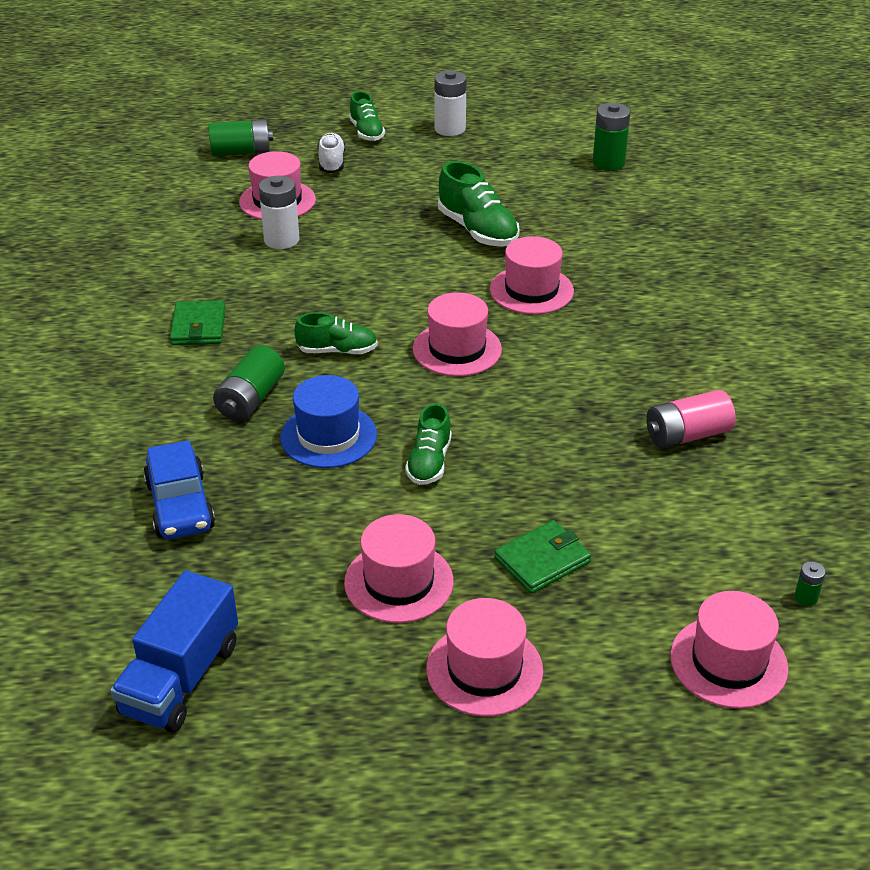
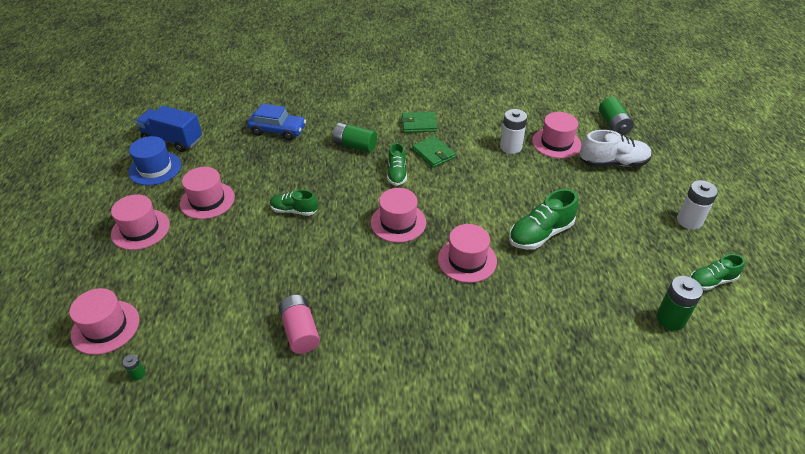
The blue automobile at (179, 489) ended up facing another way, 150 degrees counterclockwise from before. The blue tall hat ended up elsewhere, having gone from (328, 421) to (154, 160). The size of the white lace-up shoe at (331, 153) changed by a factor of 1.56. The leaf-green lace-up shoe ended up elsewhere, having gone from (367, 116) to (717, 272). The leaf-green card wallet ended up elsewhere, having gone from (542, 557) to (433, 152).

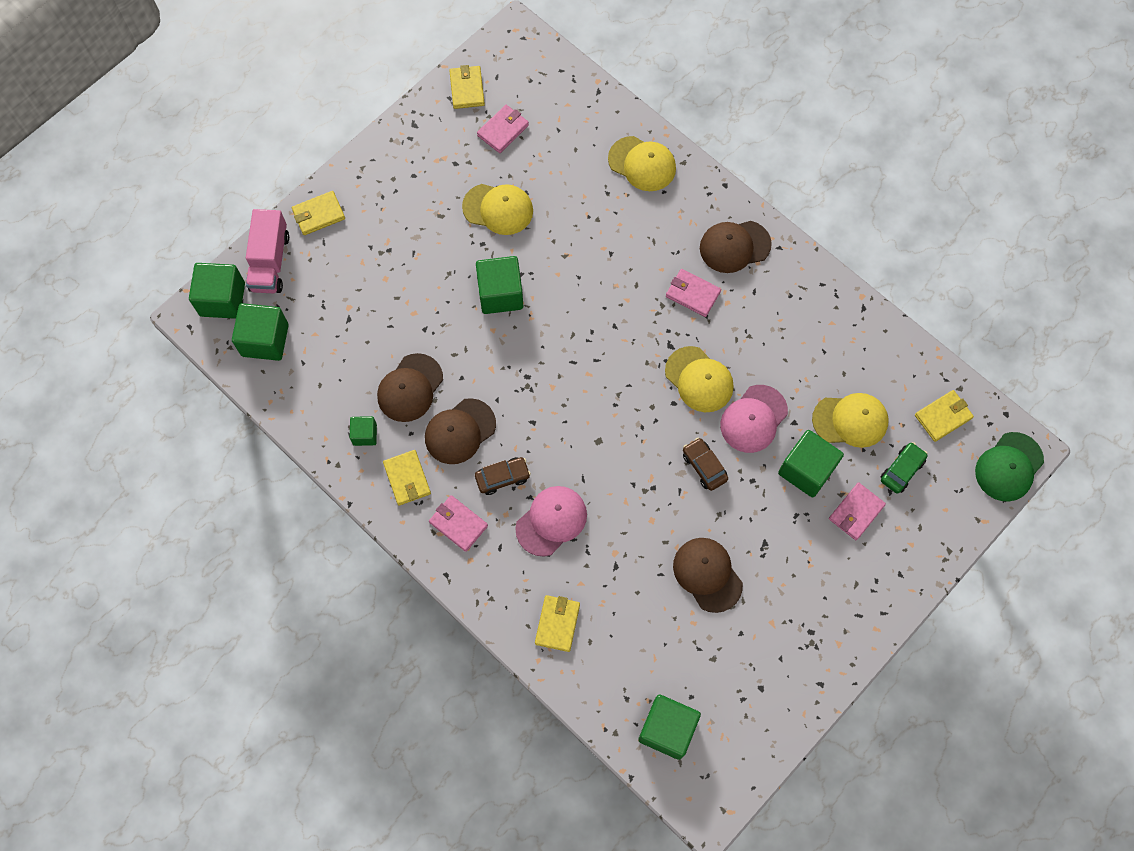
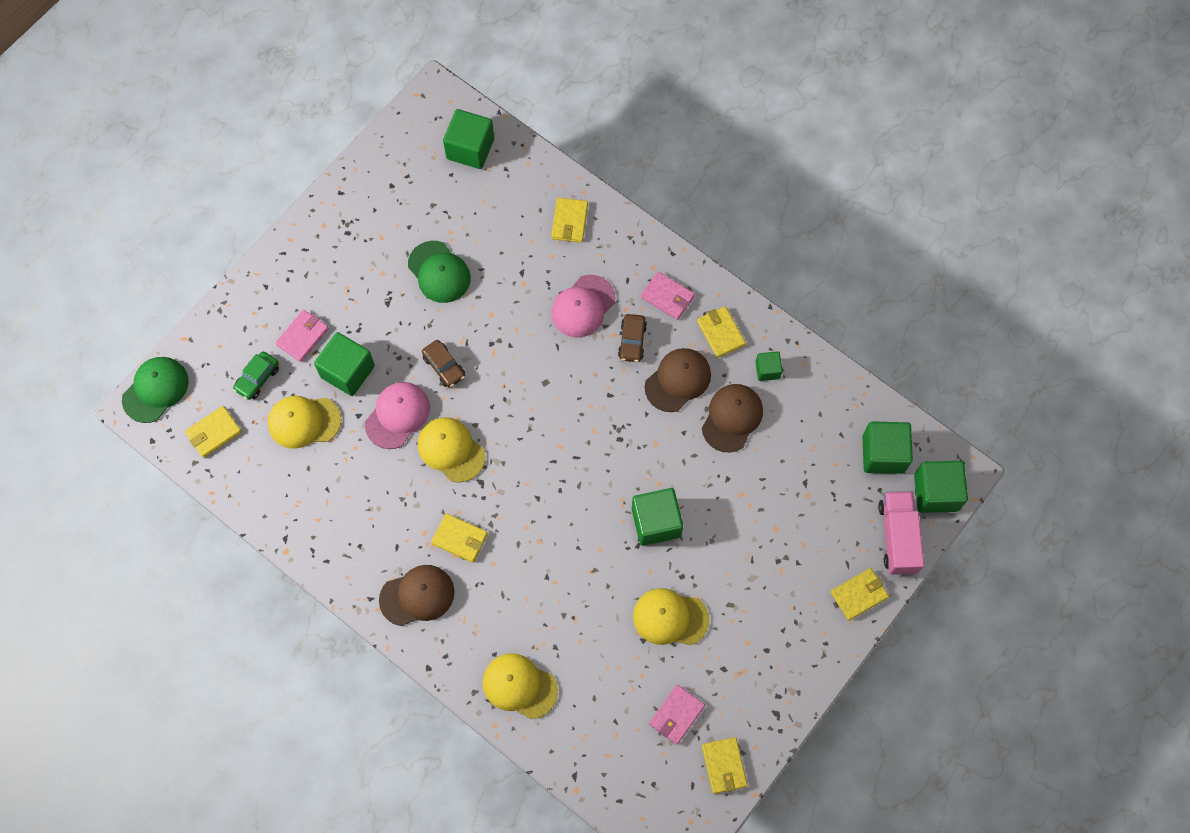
The russet automobile at (503, 476) ended up facing another way, 60 degrees counterclockwise from before. What was the rosy card wallet at (693, 293) turned into the bright yellow card wallet at (459, 538). What was the russet cap at (708, 575) turned into the leaf-green cap at (439, 272).

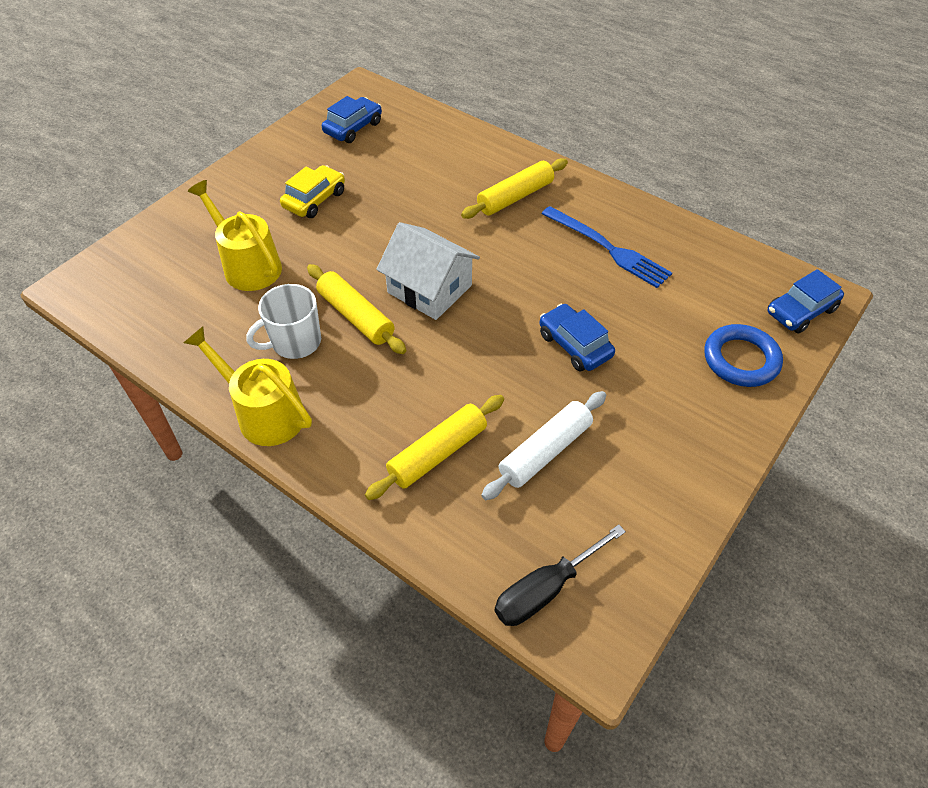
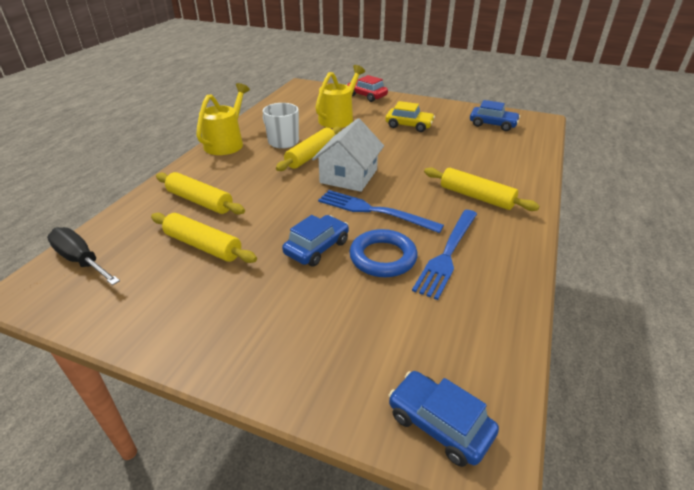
What was the white pastry roller at (543, 445) turned into the bright yellow pastry roller at (204, 238). The blue ring ended up elsewhere, having gone from (743, 355) to (383, 253). The second view gained the blue table fork at (381, 211). The second view gained the red automobile at (367, 88).

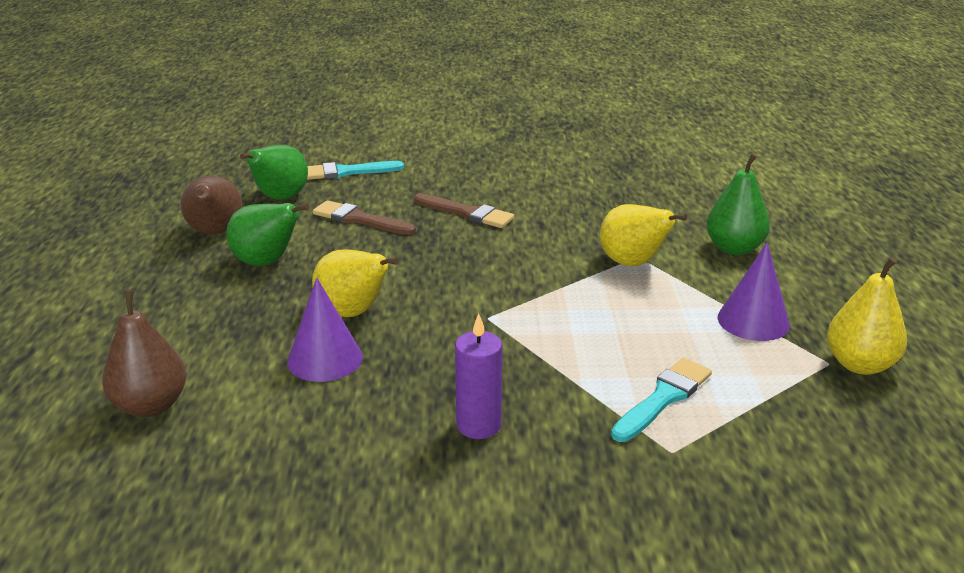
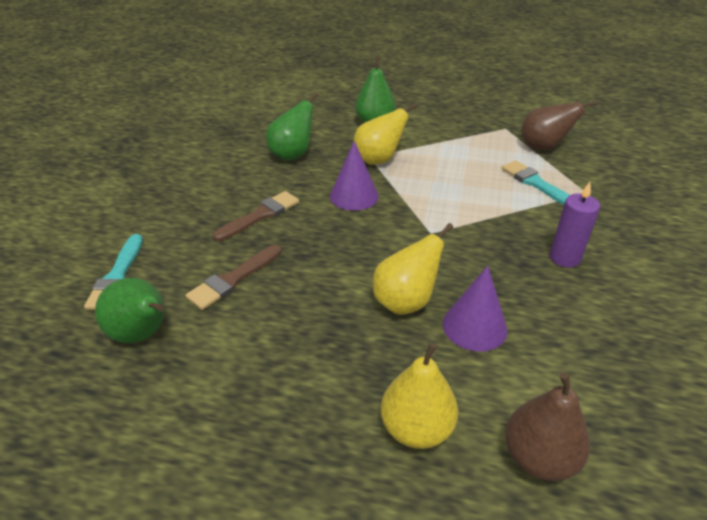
The russet pear ended up elsewhere, having gone from (211, 205) to (559, 125). The leaf-green pear ended up elsewhere, having gone from (268, 234) to (292, 126). The violet solid cone ended up elsewhere, having gone from (754, 292) to (354, 176). The bright yellow pear ended up elsewhere, having gone from (867, 316) to (419, 395).

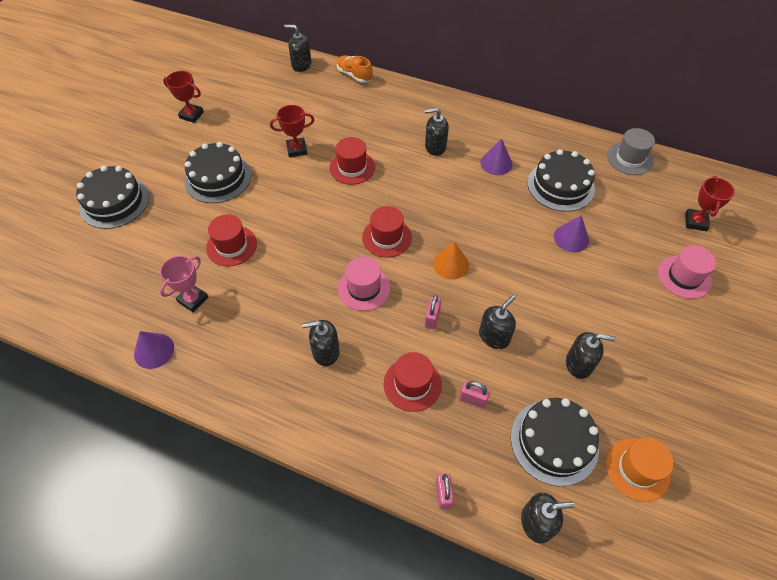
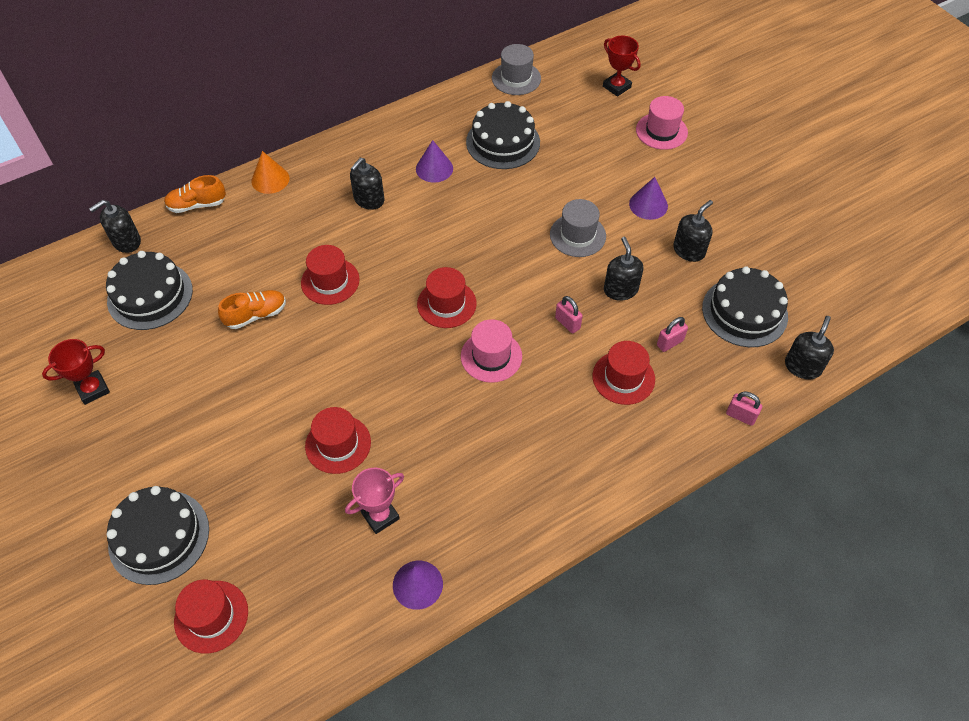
The rosy award cup at (184, 284) ended up facing another way, 75 degrees clockwise from before. The ebony gateau ended up elsewhere, having gone from (217, 172) to (149, 290). Where the red award cup stood at (292, 131), the orange-coloured lace-up shoe came to stand at (252, 309). The second view lost the ebony pump bottle at (321, 343). The orange-coloured solid cone ended up elsewhere, having gone from (451, 261) to (270, 172). The violet solid cone ended up elsewhere, having gone from (571, 234) to (648, 198). The second view lost the orange-coloured tall hat at (640, 470). The second view gained the red tall hat at (211, 616). The second view gained the gray tall hat at (578, 228).

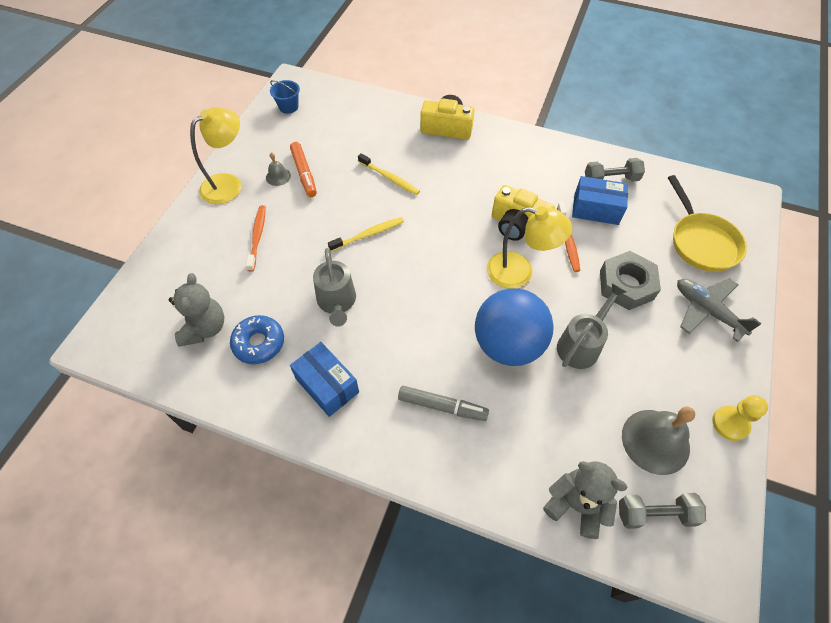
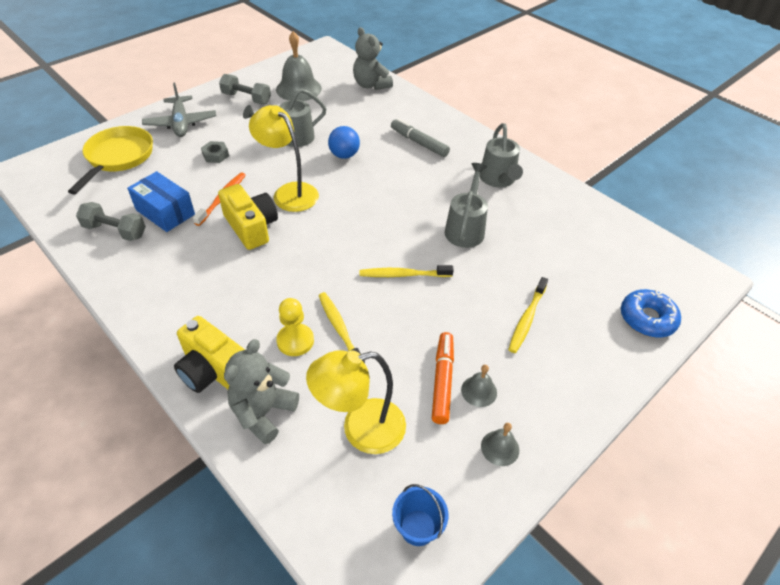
The gray teddy ended up elsewhere, having gone from (196, 310) to (261, 392). The bright yellow lamp ended up elsewhere, having gone from (215, 155) to (356, 402). The blue doughnut ended up elsewhere, having gone from (257, 339) to (651, 313). What was the orange-coloured dental brush at (256, 238) turned into the bright yellow dental brush at (528, 315). Where the blue parcel stood at (324, 379), the gray watering pot came to stand at (501, 155). The size of the blue ball at (514, 327) changed by a factor of 0.50. The size of the gray nut at (630, 280) changed by a factor of 0.50. The gray dumbbell ended up elsewhere, having gone from (662, 511) to (245, 89). The bright yellow chess pawn ended up elsewhere, having gone from (740, 418) to (295, 327). The second view gained the gray bell at (500, 444).

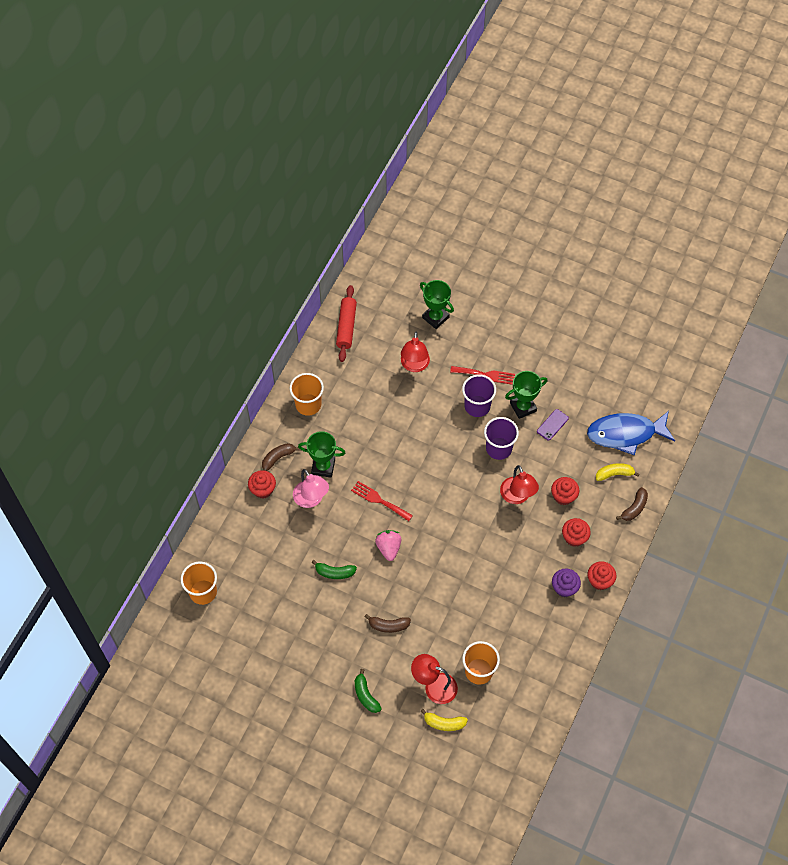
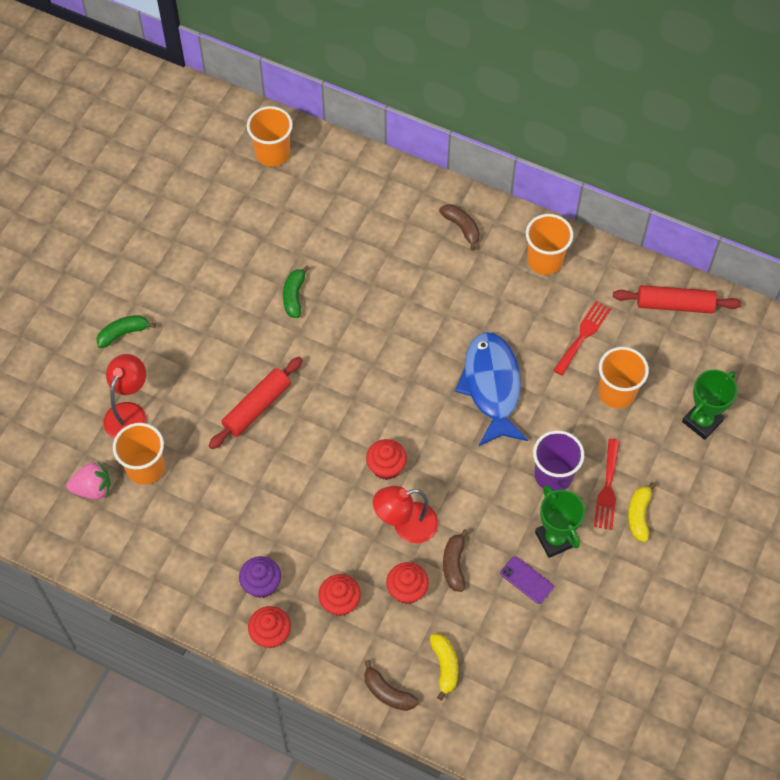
The red muffin ended up elsewhere, having gone from (262, 484) to (386, 459). The second view lost the rosy lamp at (311, 488). The second view lost the leaf-green award cup at (322, 454). The red table fork ended up elsewhere, having gone from (382, 501) to (582, 338). The russet toy banana ended up elsewhere, having gone from (388, 623) to (456, 560). The rosy toy strawberry ended up elsewhere, having gone from (388, 545) to (88, 480). Where the red lamp stood at (415, 352), the orange-coloured cup came to stand at (623, 377). The bright yellow toy banana ended up elsewhere, having gone from (444, 720) to (642, 512). The second view lost the violet cup at (501, 438). The blue toy fish ended up elsewhere, having gone from (631, 433) to (491, 389). The second view gained the red pastry roller at (256, 403).

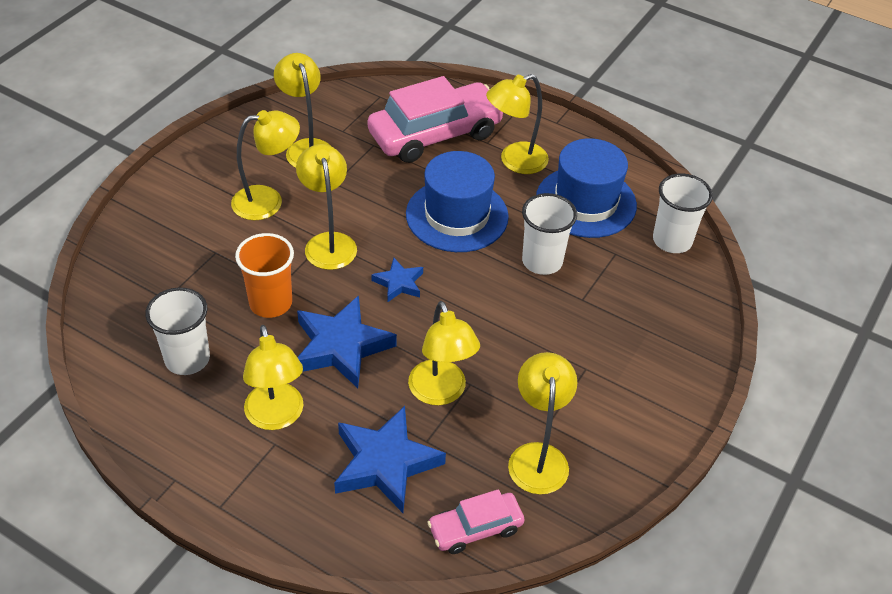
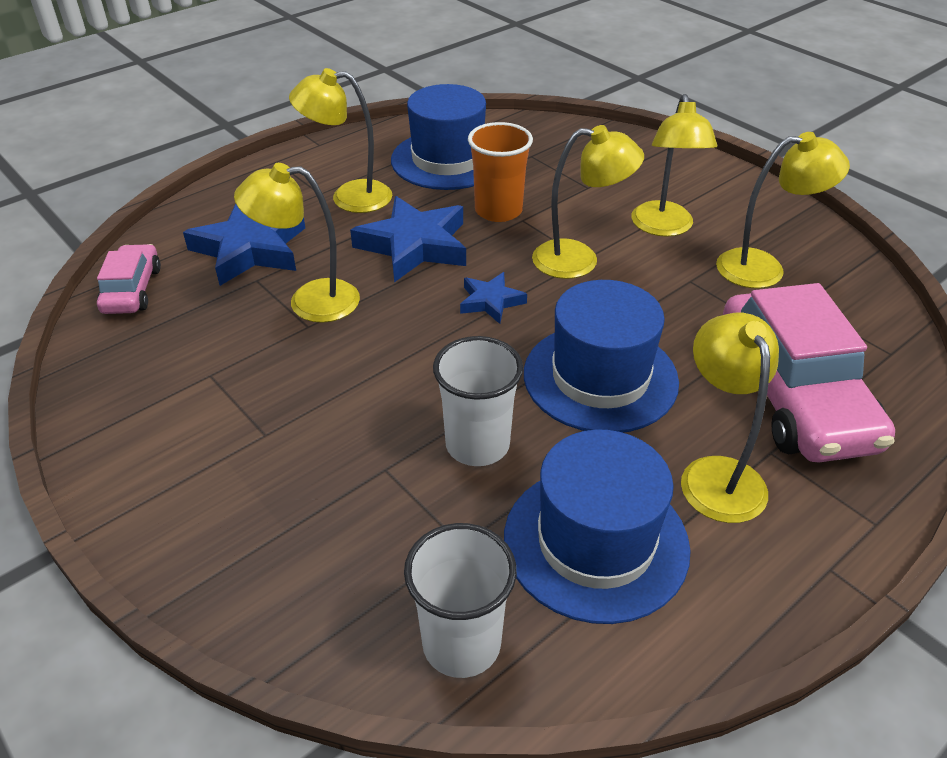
Where the white cup stood at (177, 331), the blue tall hat came to stand at (438, 137). The second view lost the bright yellow lamp at (542, 423).

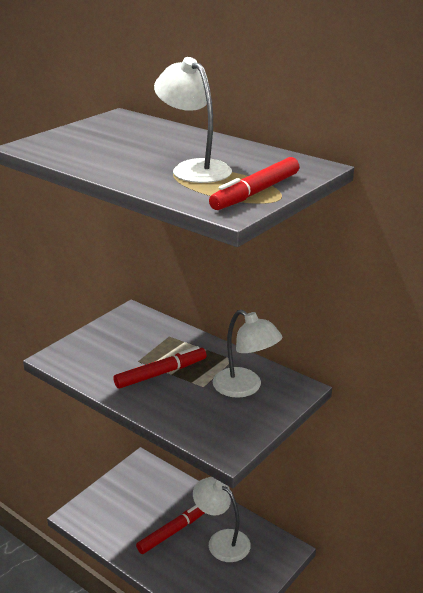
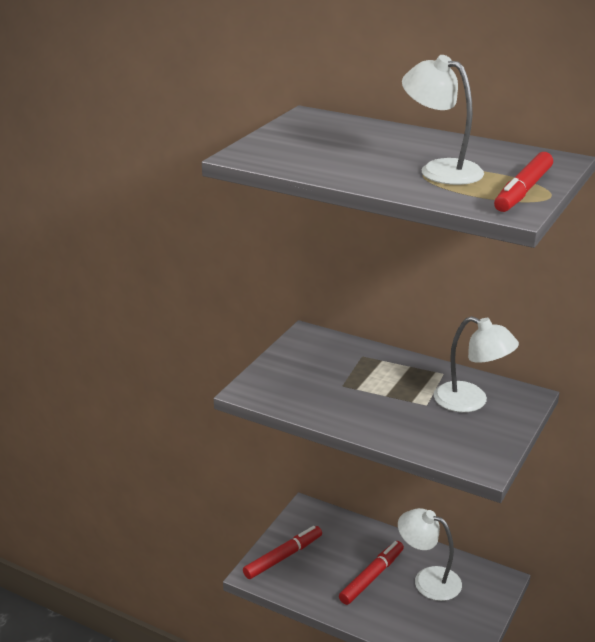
The red marker ended up elsewhere, having gone from (160, 367) to (282, 552).

